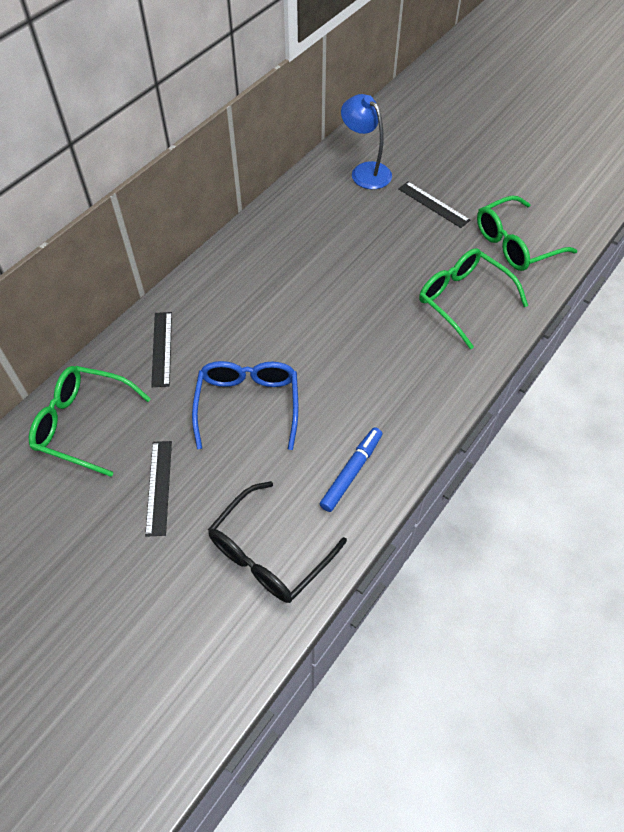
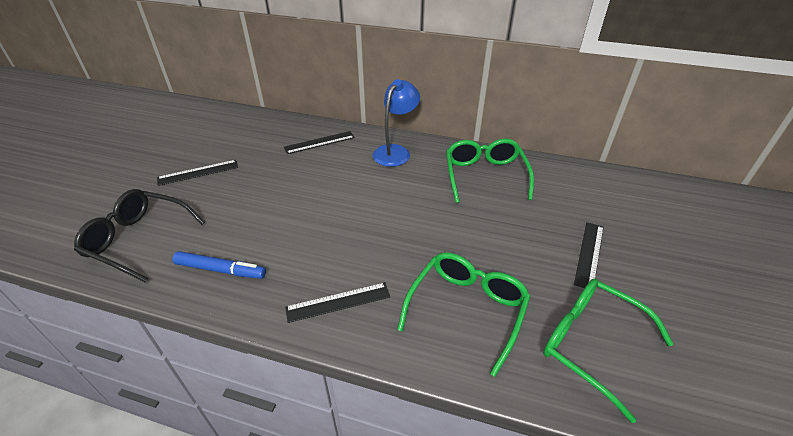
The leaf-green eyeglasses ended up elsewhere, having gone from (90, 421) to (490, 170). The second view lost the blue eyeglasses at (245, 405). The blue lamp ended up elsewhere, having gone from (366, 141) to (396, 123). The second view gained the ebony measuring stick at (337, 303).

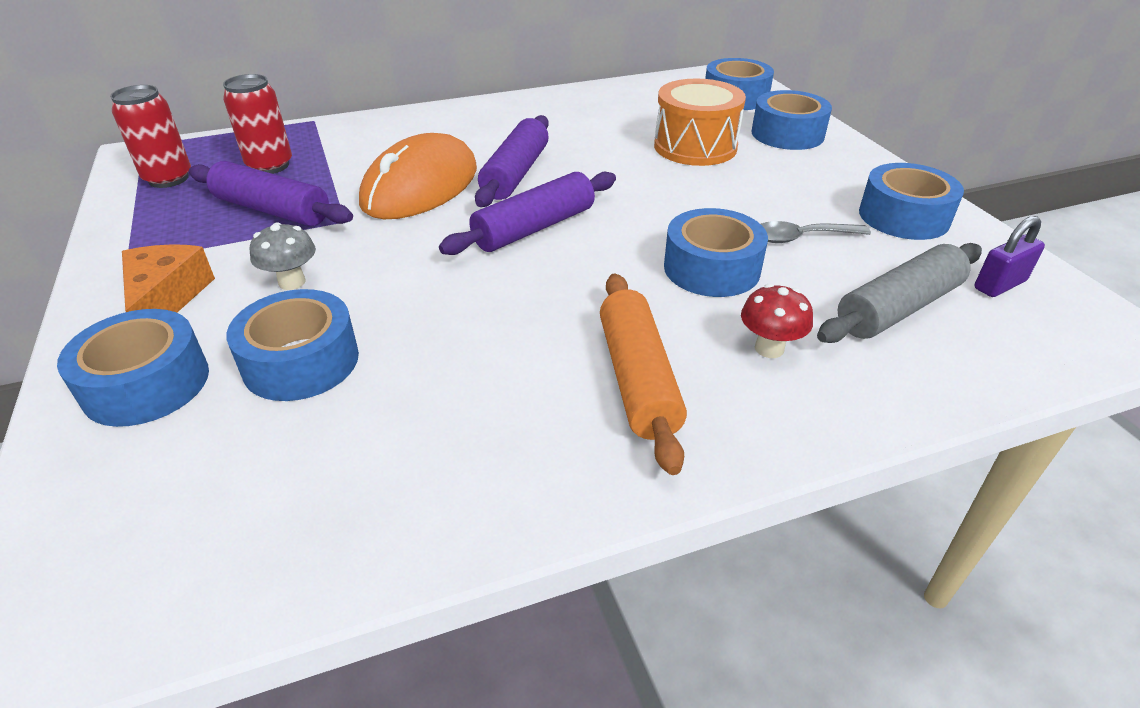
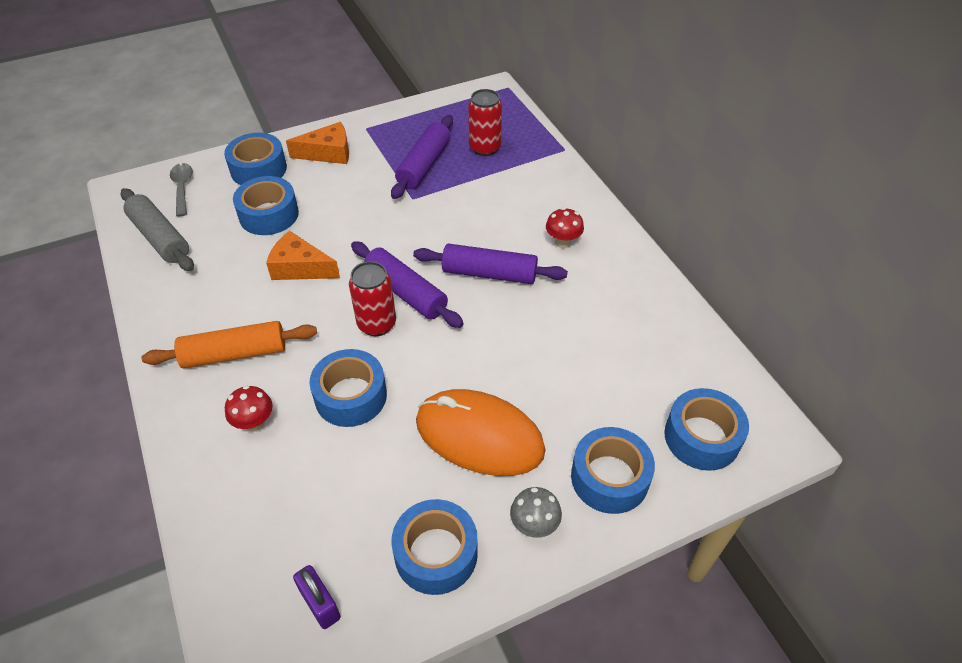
The red tin ended up elsewhere, having gone from (150, 136) to (372, 298). The gray toadstool ended up elsewhere, having gone from (283, 256) to (536, 512). The orange-coloured PC mouse ended up elsewhere, having gone from (418, 176) to (481, 432). The second view lost the orange-coloured toy drum at (700, 122). The gray spoon ended up elsewhere, having gone from (816, 232) to (181, 189). The gray pastry roller ended up elsewhere, having gone from (899, 293) to (157, 229). The second view gained the orange-coloured cheese wedge at (303, 255). The second view gained the red toadstool at (565, 227).

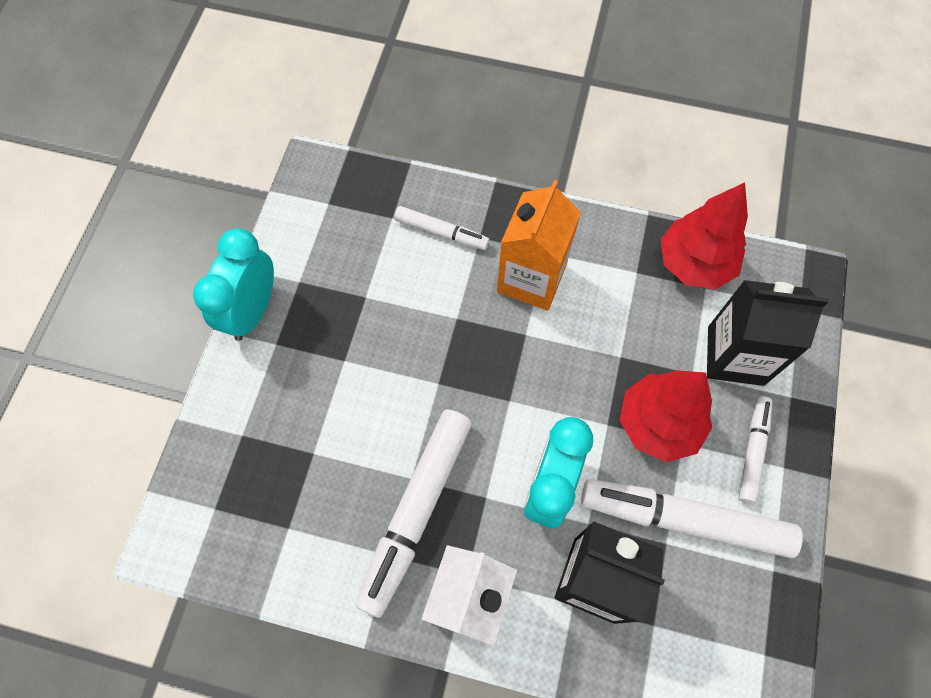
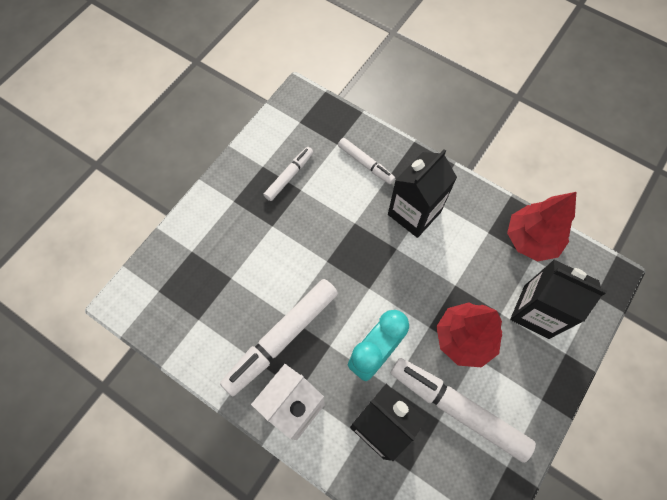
The second view lost the turquoise bedside clock at (233, 284). What was the orange-coloured milk carton at (539, 245) turned into the ebony milk carton at (422, 193). The white marker ended up elsewhere, having gone from (756, 450) to (288, 174).

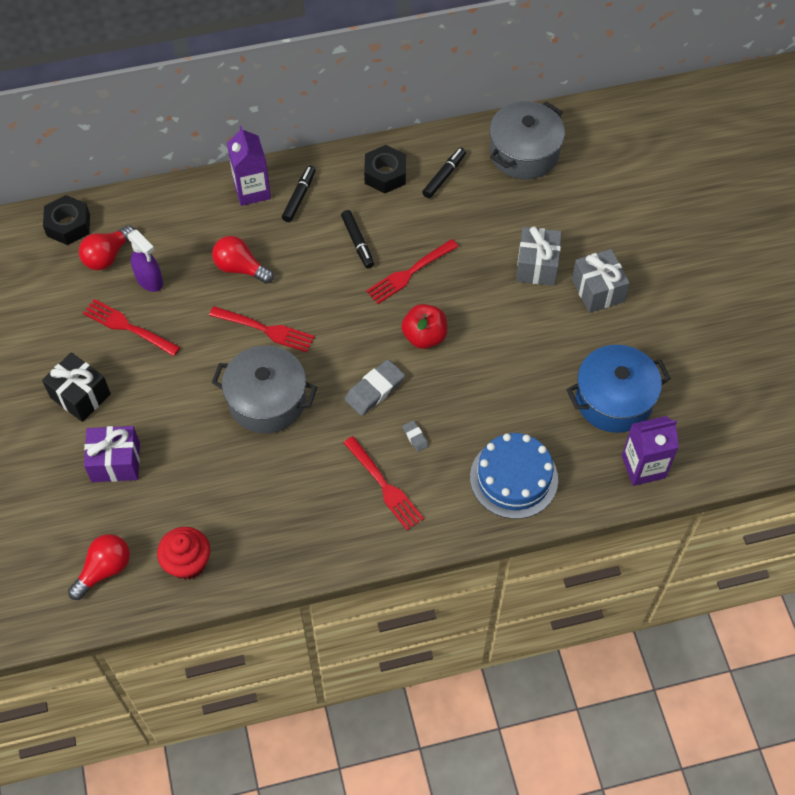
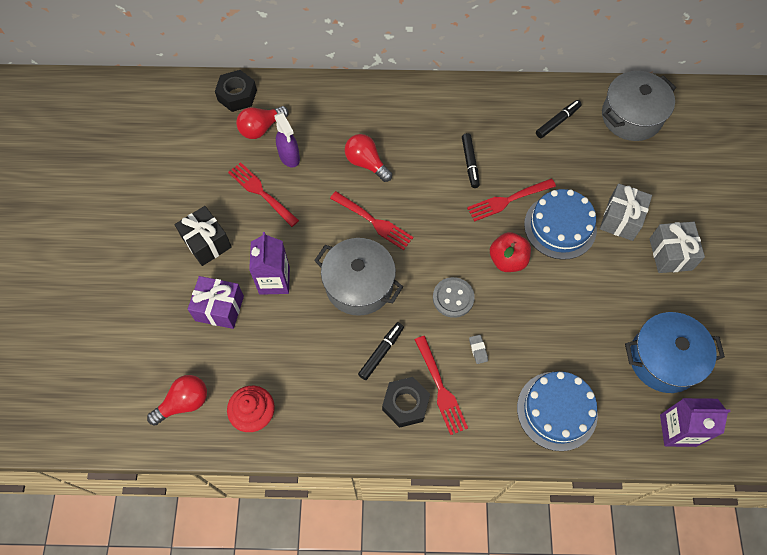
The violet milk carton ended up elsewhere, having gone from (249, 166) to (269, 263). The ebony marker ended up elsewhere, having gone from (299, 194) to (381, 351). Where the gray gum eraser stood at (375, 387), the gray sewing button came to stand at (454, 297). The ebony nut ended up elsewhere, having gone from (385, 169) to (406, 402). The second view gained the blue gateau at (560, 224).

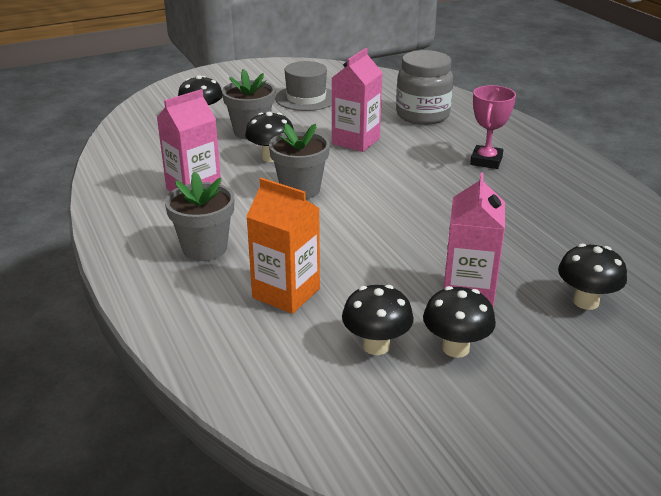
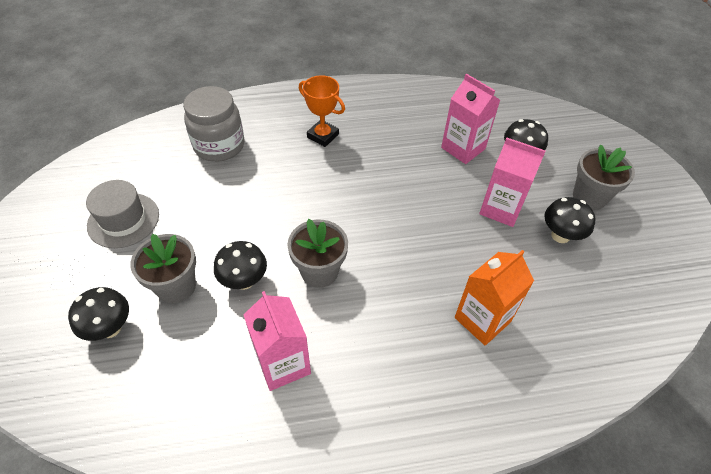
The gray flower pot ended up elsewhere, having gone from (199, 216) to (604, 177). The rosy milk carton ended up elsewhere, having gone from (357, 100) to (470, 119). The second view lost the ebony toadstool at (378, 320). What was the rosy award cup at (493, 127) turned into the orange-coloured award cup at (322, 111).

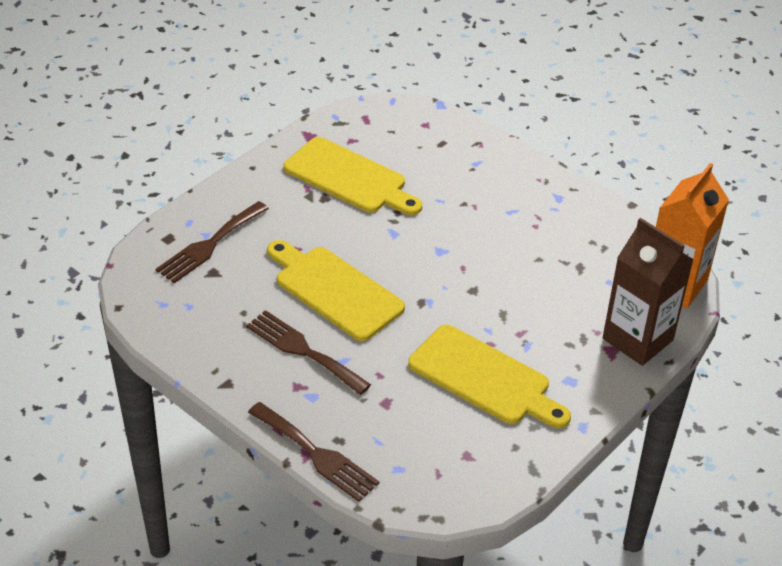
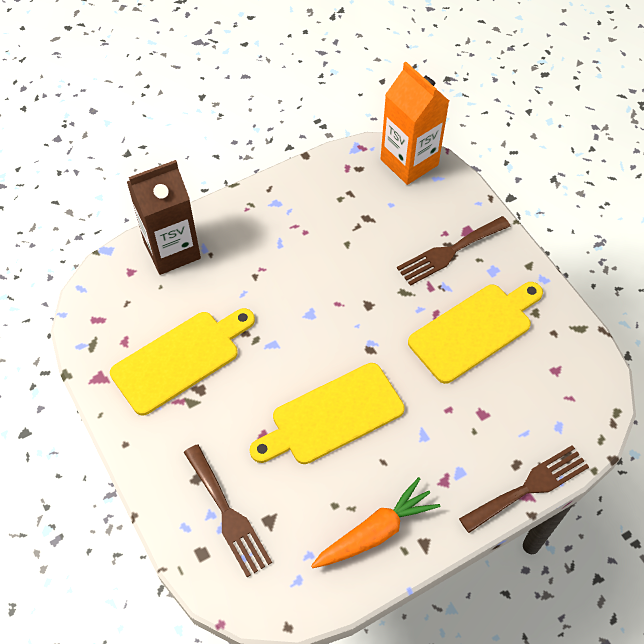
The russet table fork ended up elsewhere, having gone from (308, 352) to (453, 251). The russet milk carton ended up elsewhere, having gone from (648, 292) to (164, 217). The second view gained the orange-coloured carrot at (375, 522).

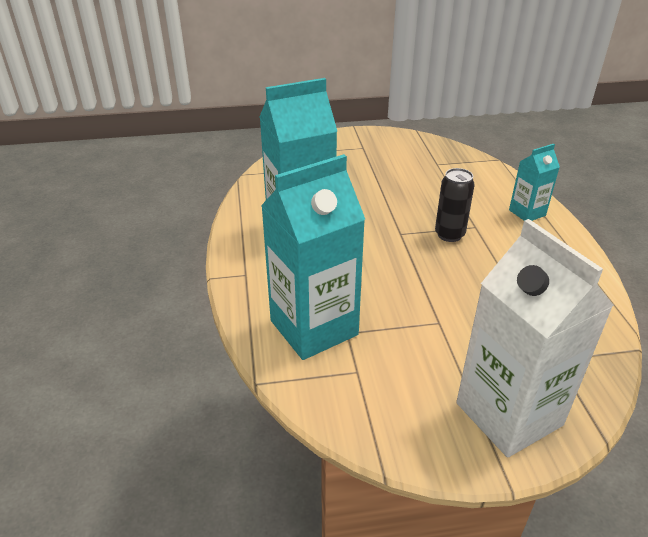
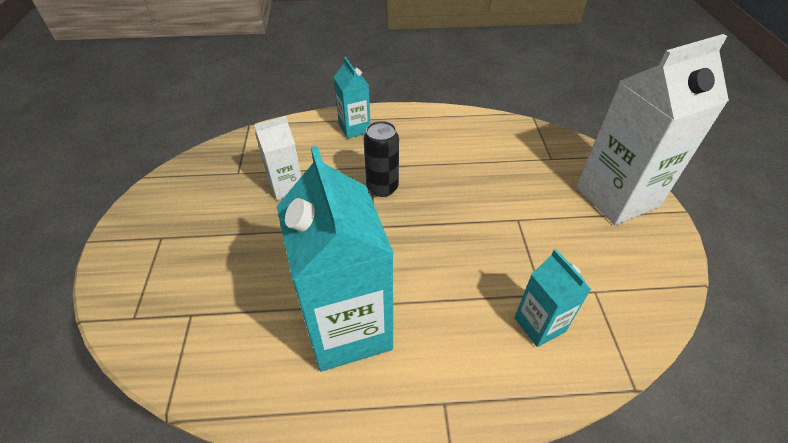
The size of the turquoise milk carton at (313, 257) changed by a factor of 0.50. The second view gained the white milk carton at (278, 158).

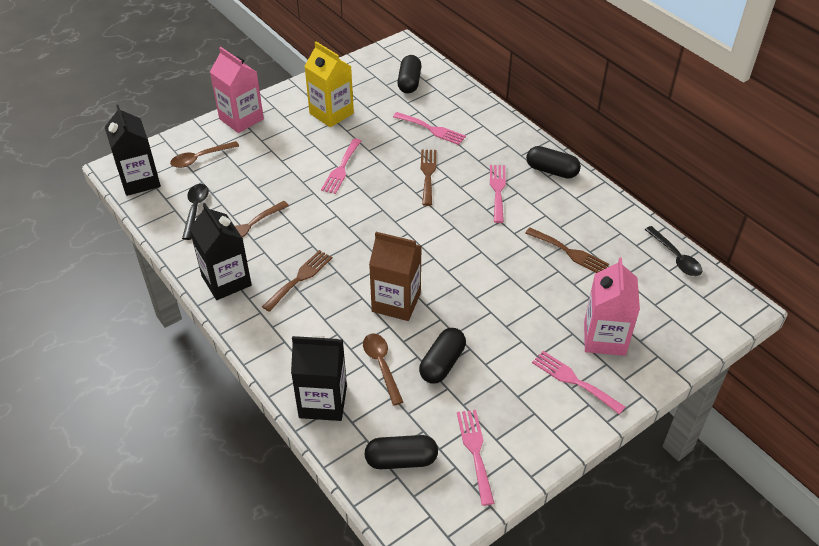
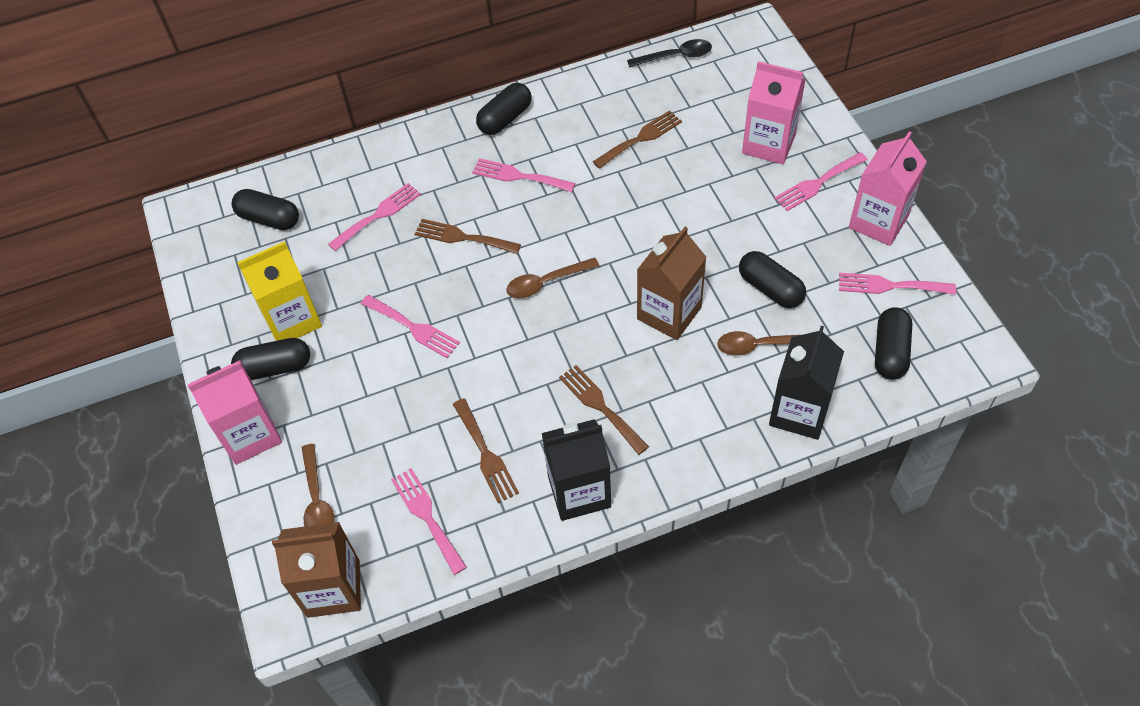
What was the ebony milk carton at (133, 150) turned into the russet milk carton at (316, 570). Where the ebony spoon stood at (195, 212), the rosy table fork came to stand at (429, 521). The second view gained the ebony capsule at (270, 359). The second view gained the russet spoon at (552, 278). The second view gained the rosy milk carton at (888, 188).

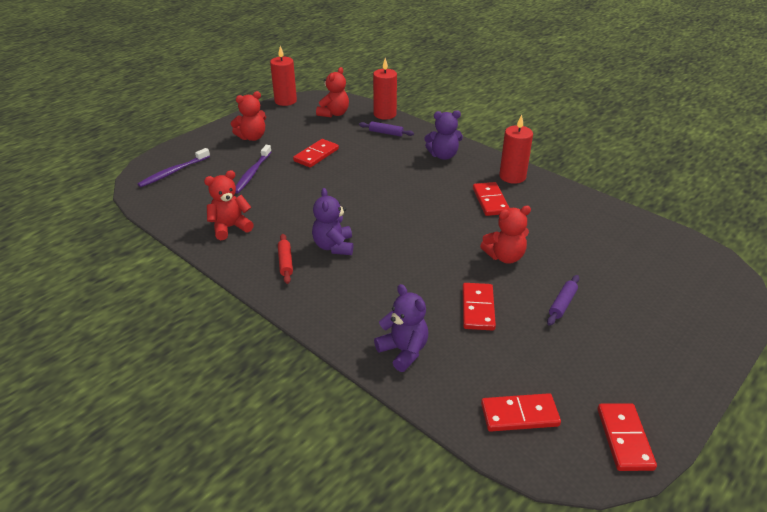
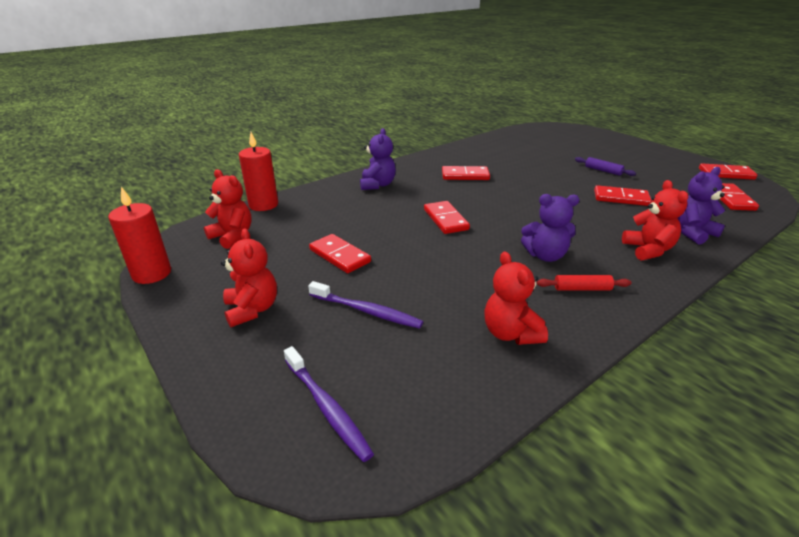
The second view lost the violet pastry roller at (386, 129). The red teddy ended up elsewhere, having gone from (505, 235) to (655, 220). The second view lost the red pillar candle at (516, 149). The second view gained the red domino piece at (447, 217).

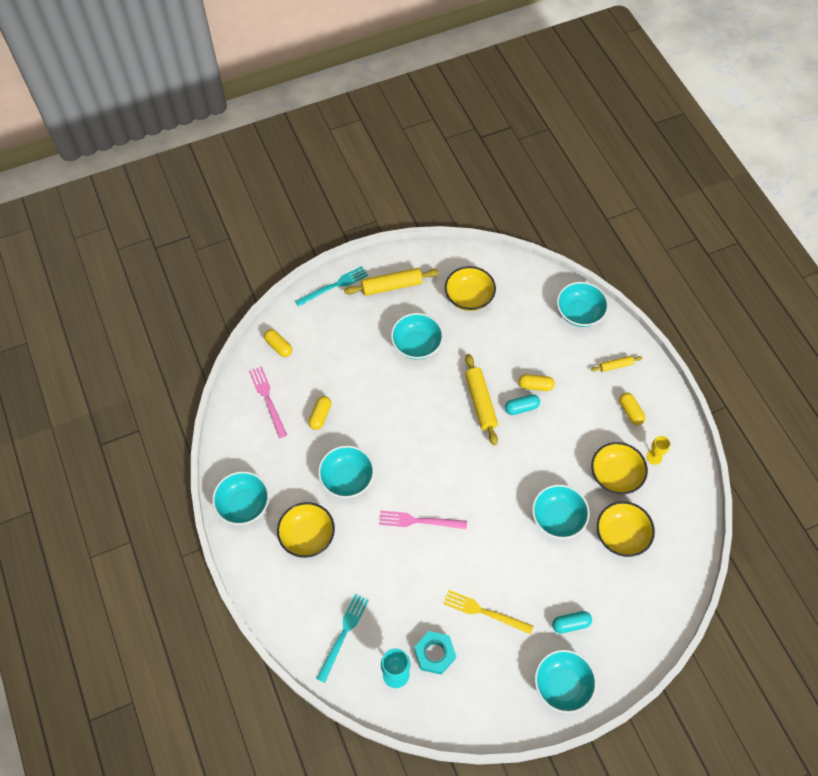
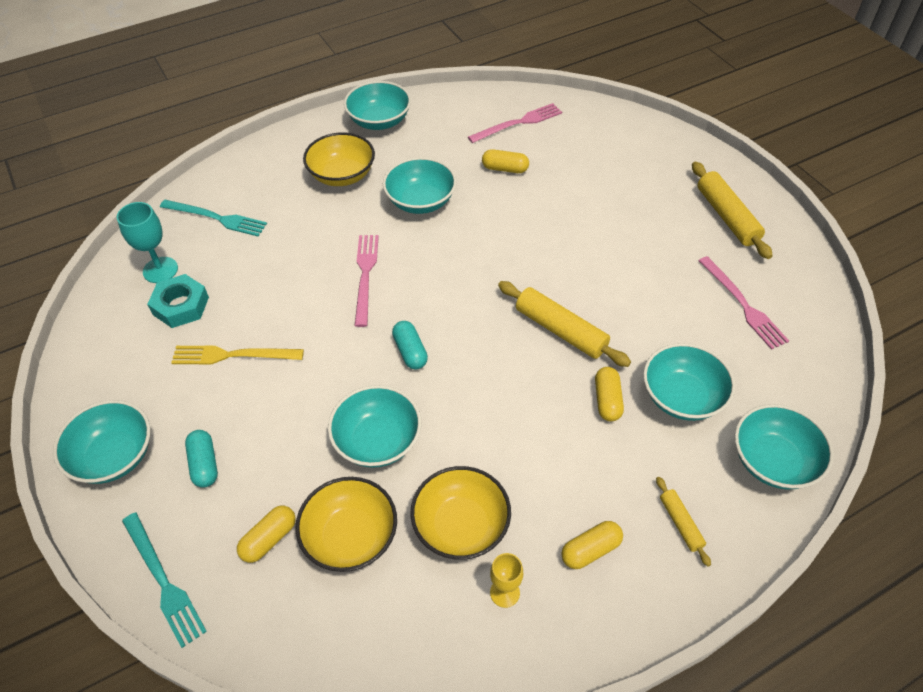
The bright yellow capsule ended up elsewhere, having gone from (278, 343) to (266, 534). The turquoise table fork ended up elsewhere, having gone from (331, 286) to (164, 580). The turquoise serving bowl ended up elsewhere, having gone from (417, 336) to (689, 382). The bright yellow table fork at (488, 612) ended up facing another way, 105 degrees counterclockwise from before. Where the bright yellow serving bowl stood at (470, 288), the rosy table fork came to stand at (743, 303). The bright yellow pastry roller at (481, 400) ended up facing another way, 60 degrees clockwise from before. The turquoise capsule ended up elsewhere, having gone from (522, 404) to (410, 345).

